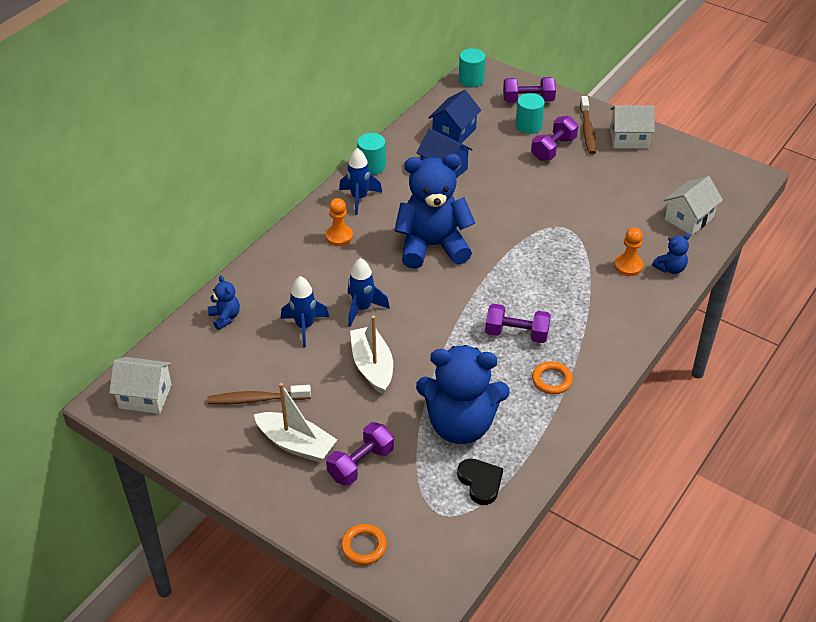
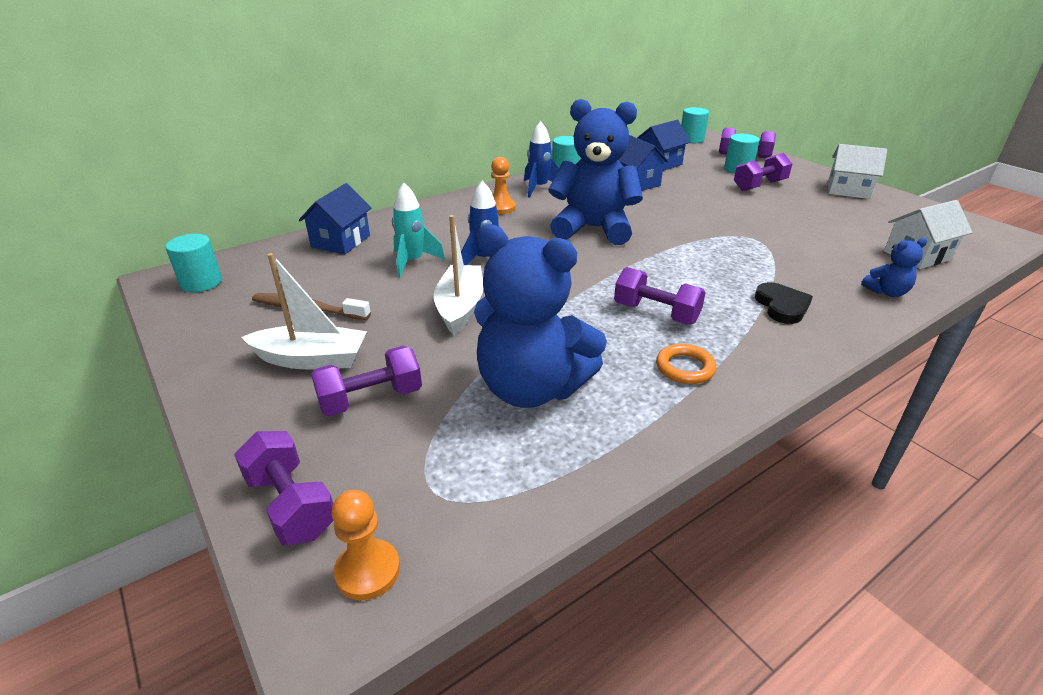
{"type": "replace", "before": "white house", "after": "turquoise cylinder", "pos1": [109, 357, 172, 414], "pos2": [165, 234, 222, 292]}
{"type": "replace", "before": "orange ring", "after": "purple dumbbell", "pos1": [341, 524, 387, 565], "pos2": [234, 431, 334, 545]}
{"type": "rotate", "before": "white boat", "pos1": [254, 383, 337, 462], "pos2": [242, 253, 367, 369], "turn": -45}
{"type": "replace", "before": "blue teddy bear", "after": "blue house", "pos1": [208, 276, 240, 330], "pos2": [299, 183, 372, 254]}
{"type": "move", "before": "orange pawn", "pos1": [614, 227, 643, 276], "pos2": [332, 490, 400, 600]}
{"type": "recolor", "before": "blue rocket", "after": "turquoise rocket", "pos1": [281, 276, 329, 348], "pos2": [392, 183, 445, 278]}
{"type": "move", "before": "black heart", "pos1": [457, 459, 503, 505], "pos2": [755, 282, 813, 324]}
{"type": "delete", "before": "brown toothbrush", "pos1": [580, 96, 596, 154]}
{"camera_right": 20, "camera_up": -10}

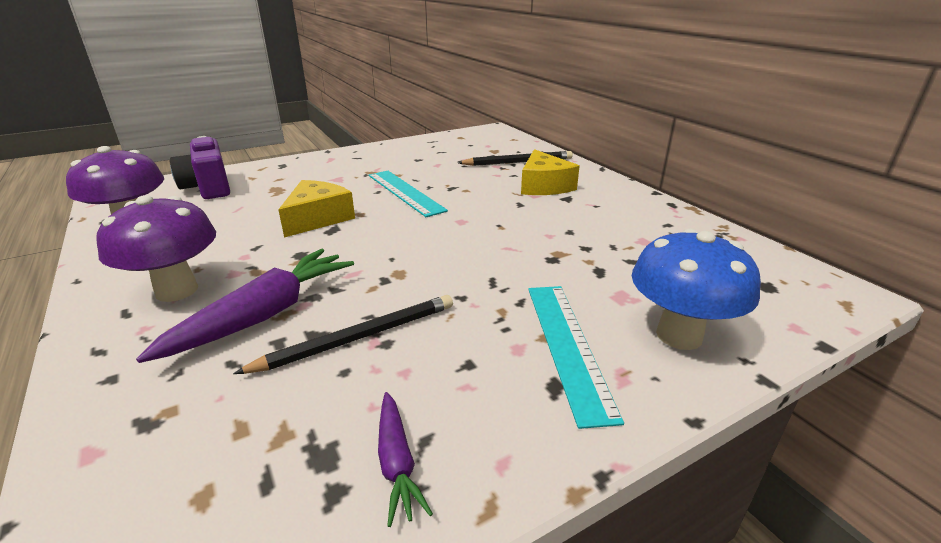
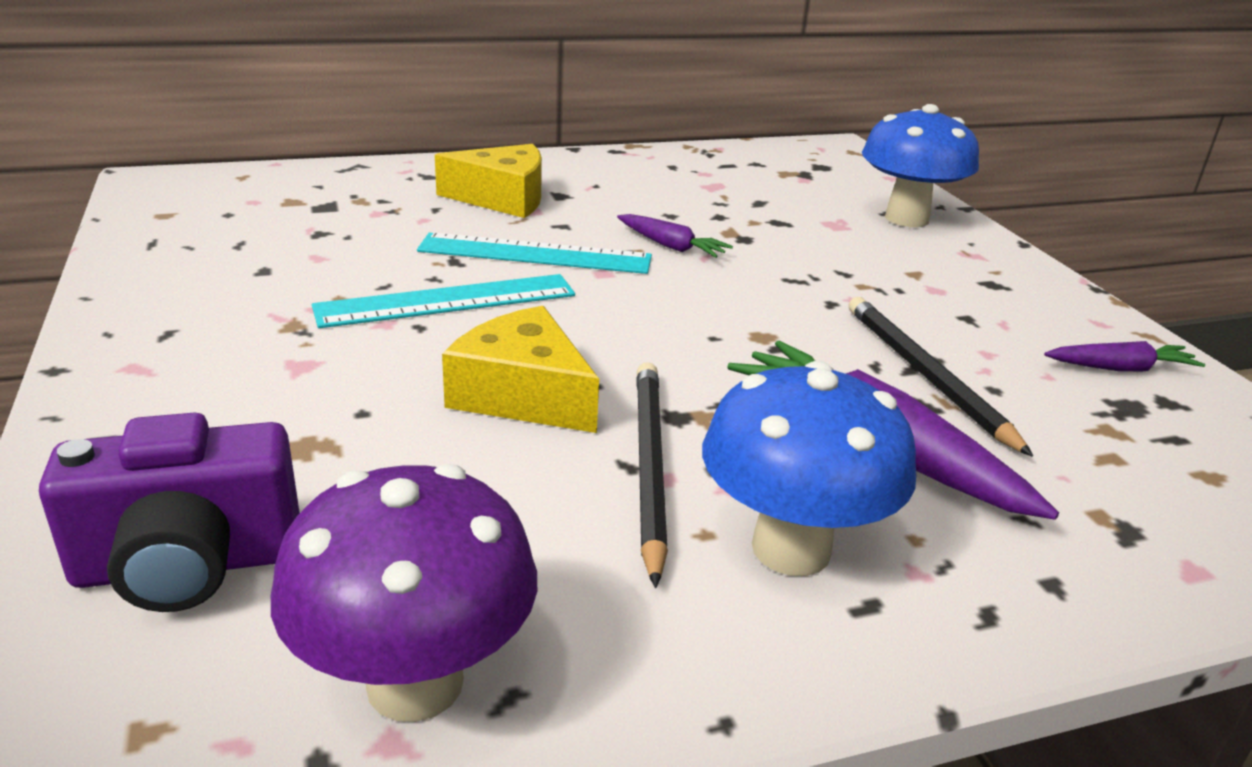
{"type": "move", "before": "turquoise ruler", "pos1": [528, 286, 624, 429], "pos2": [417, 233, 652, 274]}
{"type": "insert", "after": "purple carrot", "pos2": [617, 214, 733, 258]}
{"type": "move", "before": "black pencil", "pos1": [458, 151, 573, 166], "pos2": [636, 362, 668, 588]}
{"type": "recolor", "before": "purple mushroom", "after": "blue mushroom", "pos1": [97, 195, 216, 302], "pos2": [702, 361, 916, 576]}
{"camera_right": -80, "camera_up": 0}

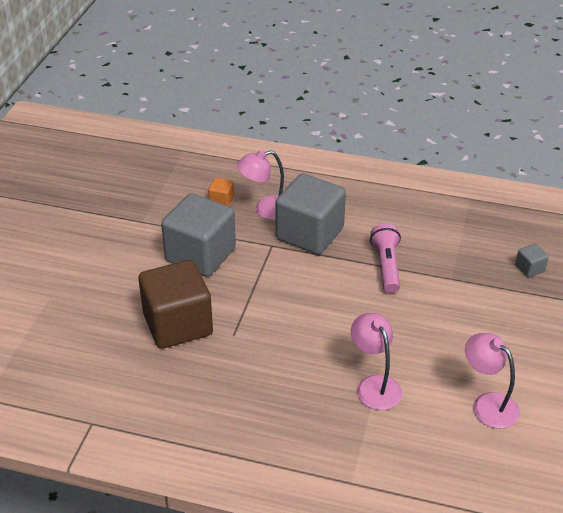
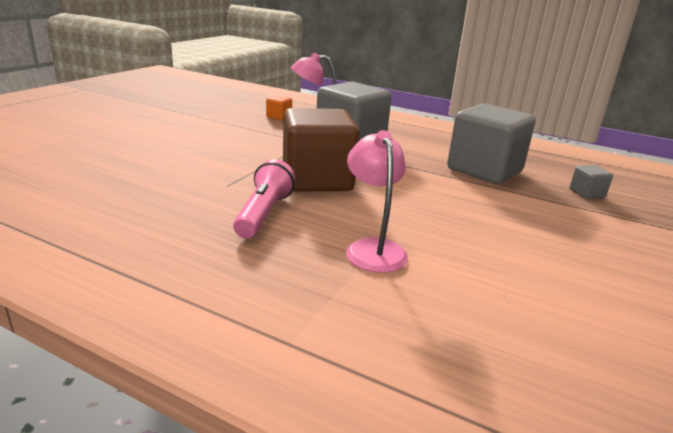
{"type": "move", "before": "pink flashlight", "pos1": [370, 223, 401, 293], "pos2": [233, 159, 295, 239]}
{"type": "move", "before": "brown cube", "pos1": [138, 260, 213, 349], "pos2": [283, 108, 360, 192]}
{"type": "move", "before": "grey cube", "pos1": [161, 193, 236, 277], "pos2": [447, 103, 536, 184]}
{"type": "delete", "before": "pink lamp", "pos1": [465, 333, 520, 429]}
{"camera_right": 10, "camera_up": -15}

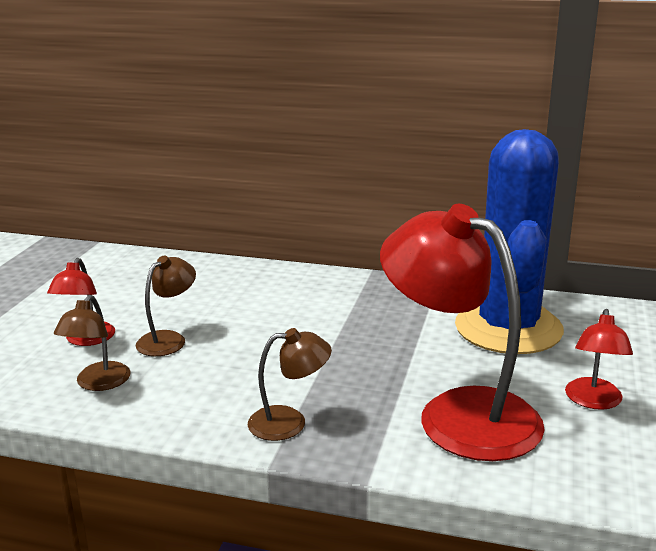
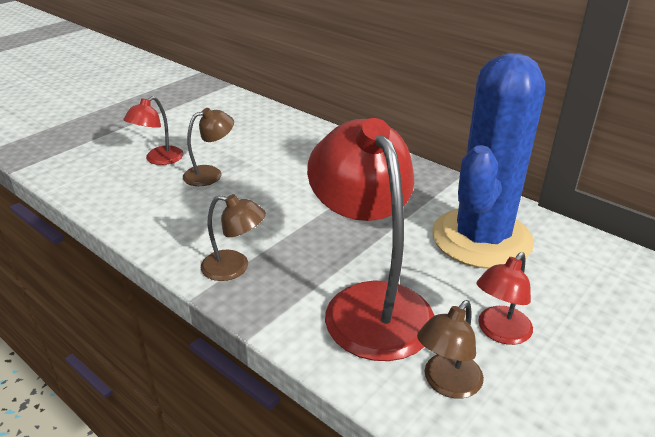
{"type": "move", "before": "brown lamp", "pos1": [54, 295, 131, 391], "pos2": [417, 300, 484, 399]}
{"camera_right": 25, "camera_up": 10}

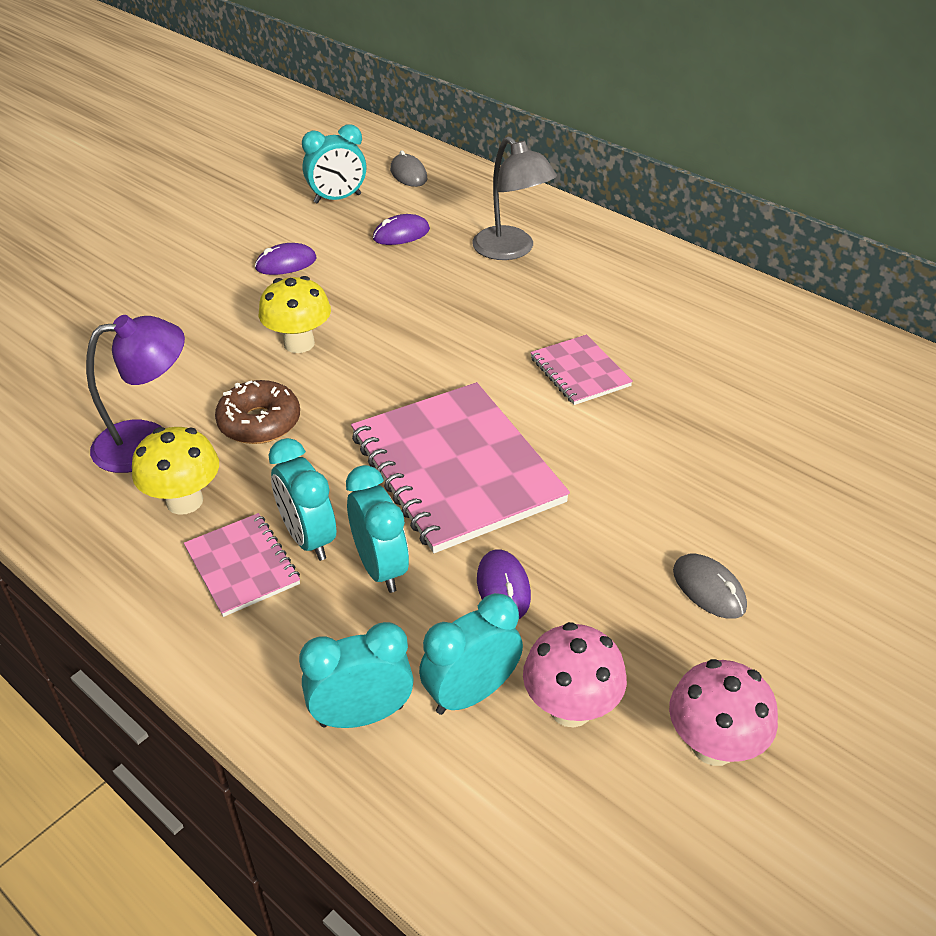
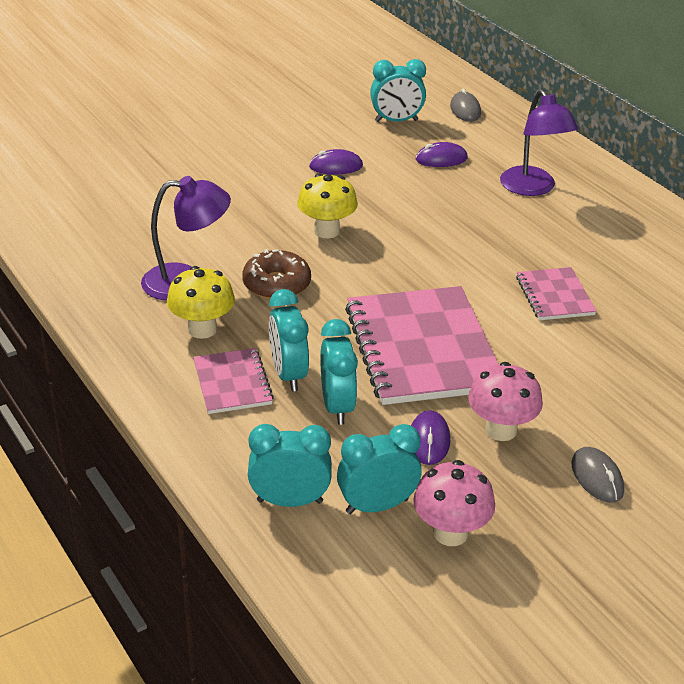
{"type": "move", "before": "pink mushroom", "pos1": [669, 659, 778, 766], "pos2": [468, 362, 543, 441]}
{"type": "recolor", "before": "grey lamp", "after": "purple lamp", "pos1": [472, 136, 557, 260], "pos2": [500, 89, 578, 196]}
{"camera_right": 15, "camera_up": -5}

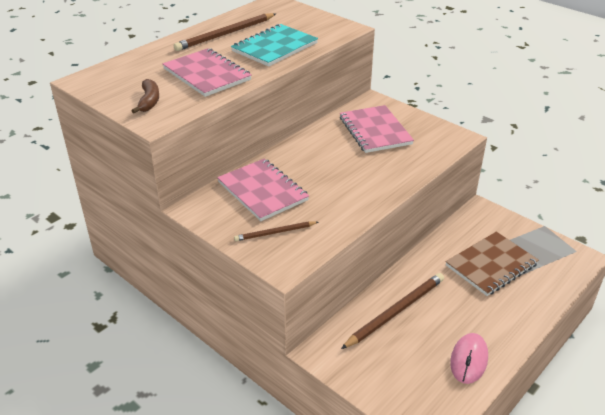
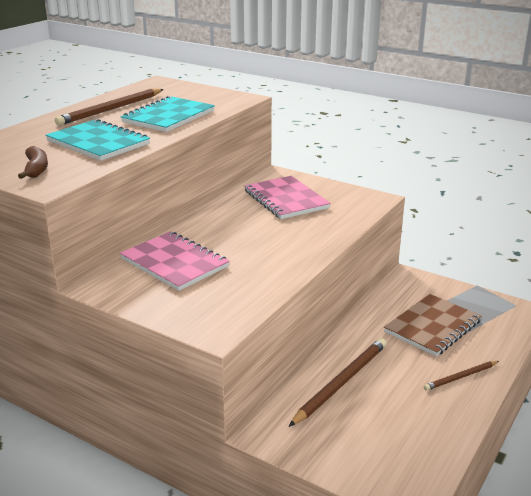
{"type": "recolor", "before": "pink notebook", "after": "turquoise notebook", "pos1": [163, 48, 252, 97], "pos2": [46, 119, 150, 161]}
{"type": "move", "before": "brown pencil", "pos1": [234, 221, 318, 241], "pos2": [424, 361, 499, 391]}
{"type": "delete", "before": "pink mouse", "pos1": [450, 333, 488, 384]}
{"camera_right": -10, "camera_up": -10}

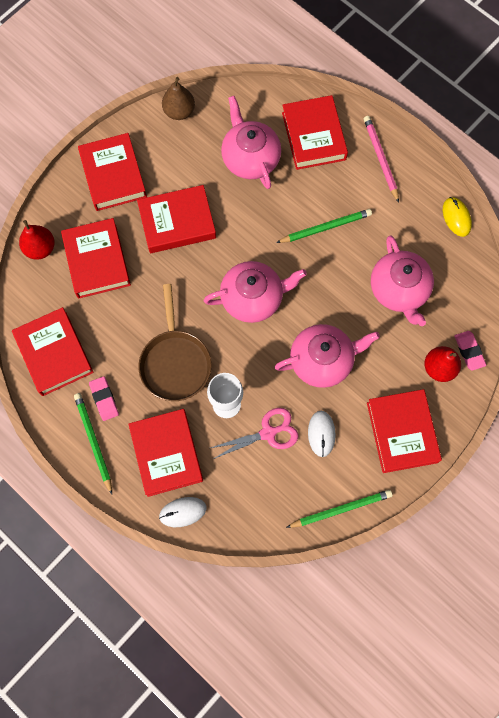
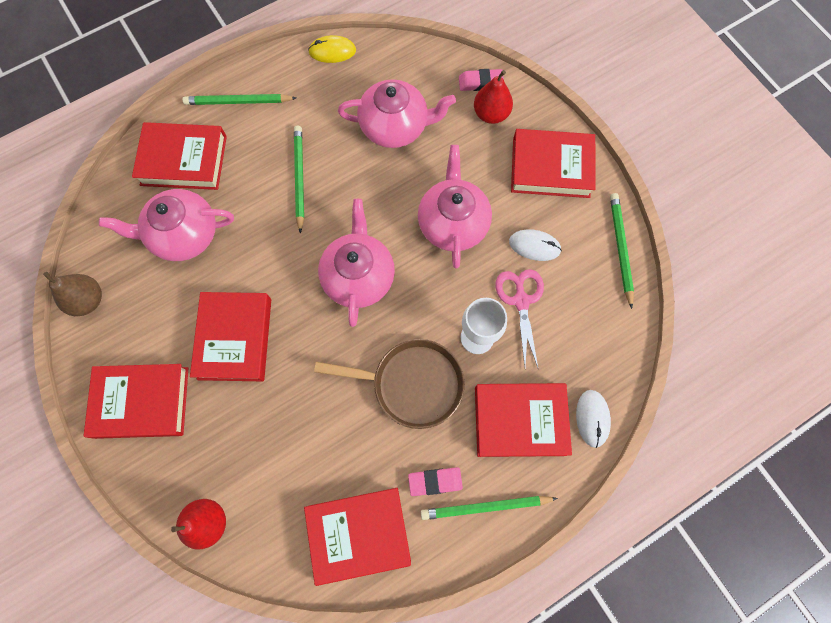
{"type": "recolor", "before": "pink pencil", "after": "green pencil", "pos1": [364, 116, 399, 203], "pos2": [182, 94, 296, 105]}
{"type": "delete", "before": "red book", "pos1": [61, 218, 131, 299]}
{"camera_right": -75, "camera_up": 0}

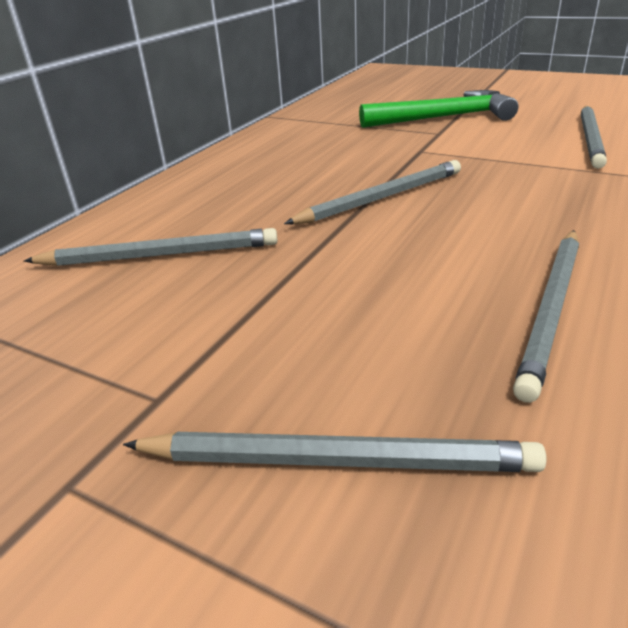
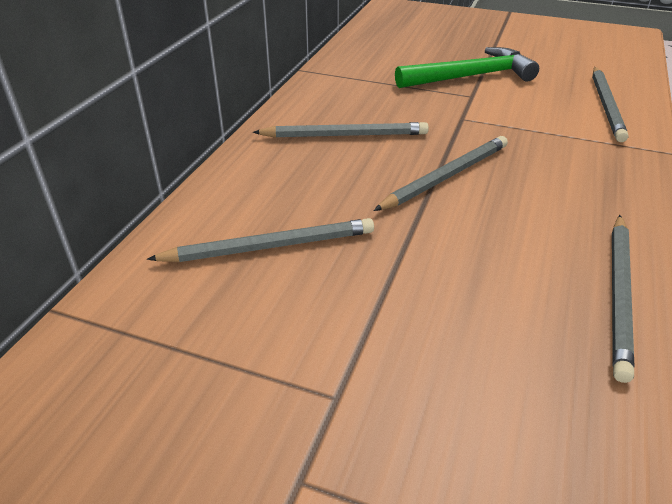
{"type": "move", "before": "grey pencil", "pos1": [123, 432, 547, 472], "pos2": [253, 122, 429, 138]}
{"camera_right": -10, "camera_up": 5}

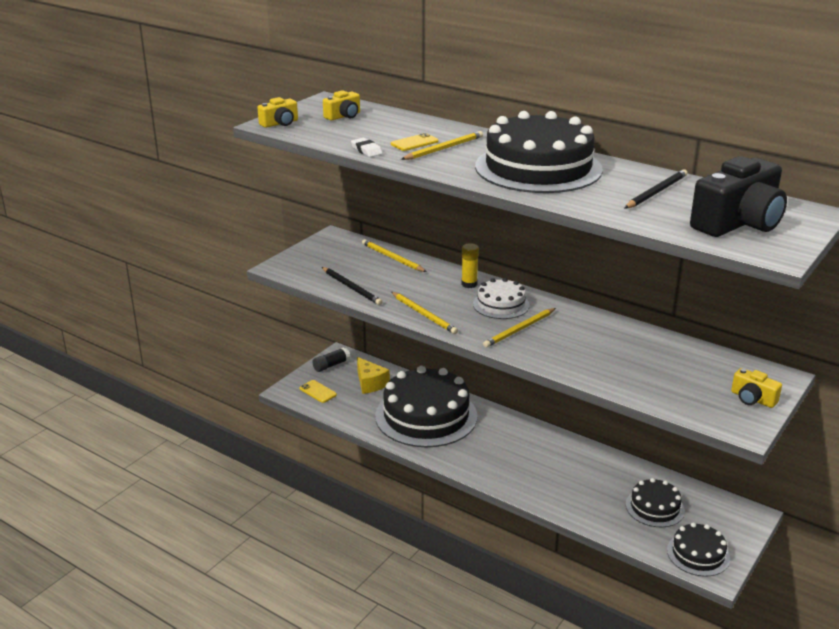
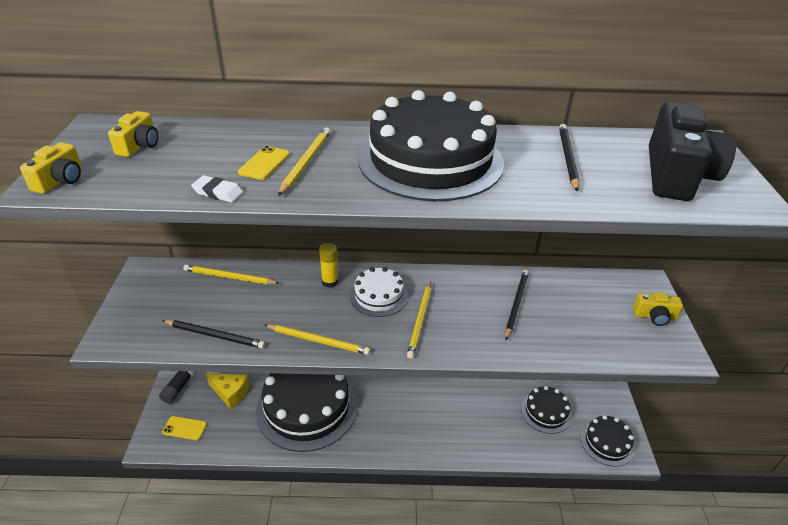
{"type": "insert", "after": "black pencil", "pos2": [505, 269, 529, 340]}
{"camera_right": -35, "camera_up": 10}

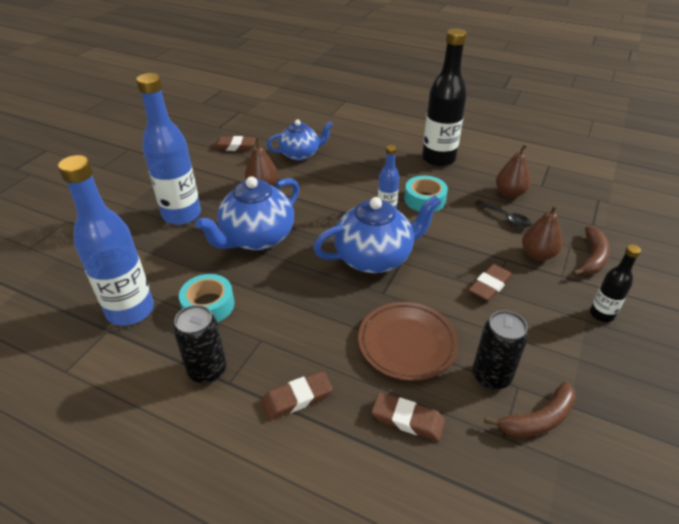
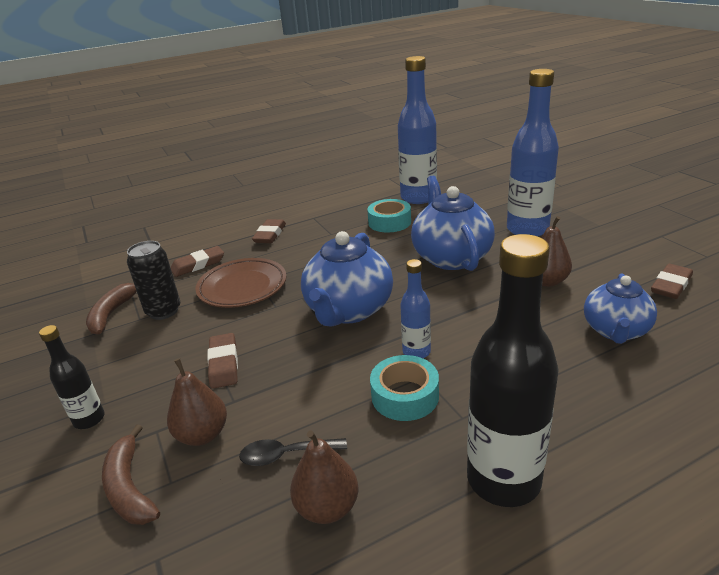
{"type": "delete", "before": "black can", "pos1": [173, 305, 227, 384]}
{"camera_right": 130, "camera_up": -10}

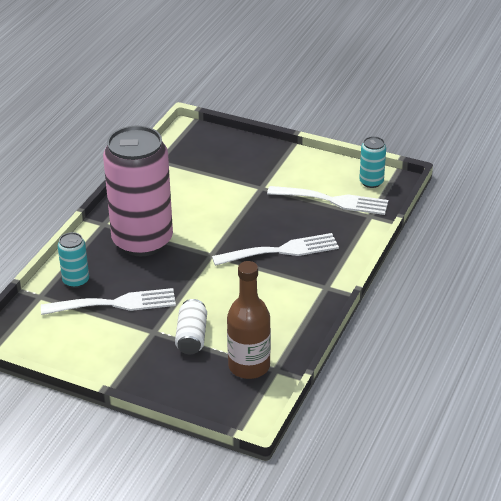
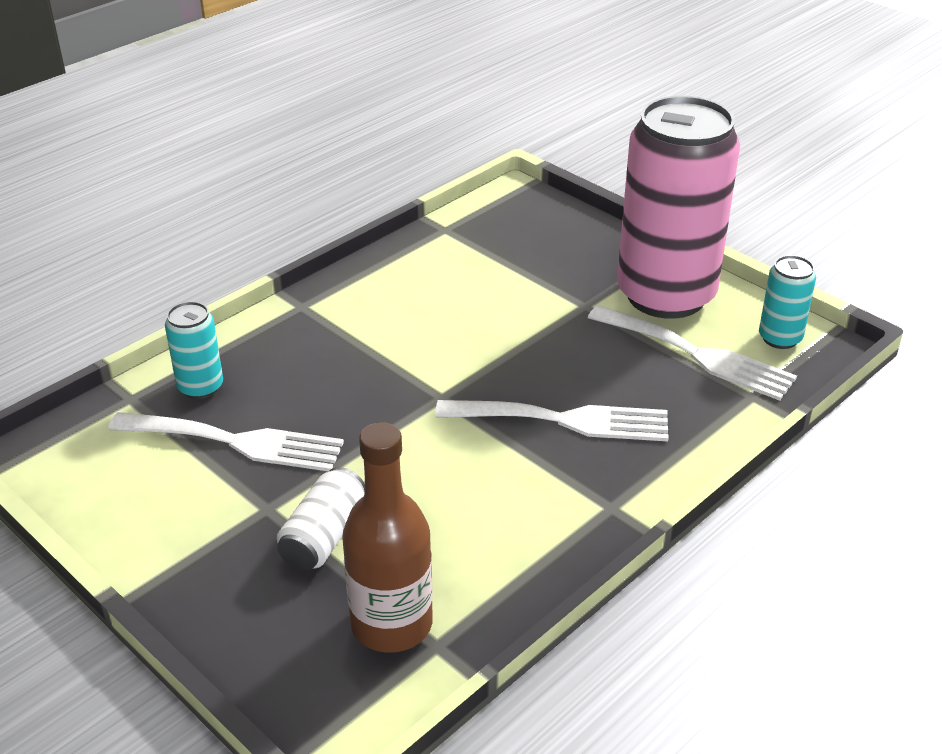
{"type": "move", "before": "pink can", "pos1": [103, 126, 173, 256], "pos2": [617, 96, 740, 319]}
{"camera_right": 20, "camera_up": 0}

